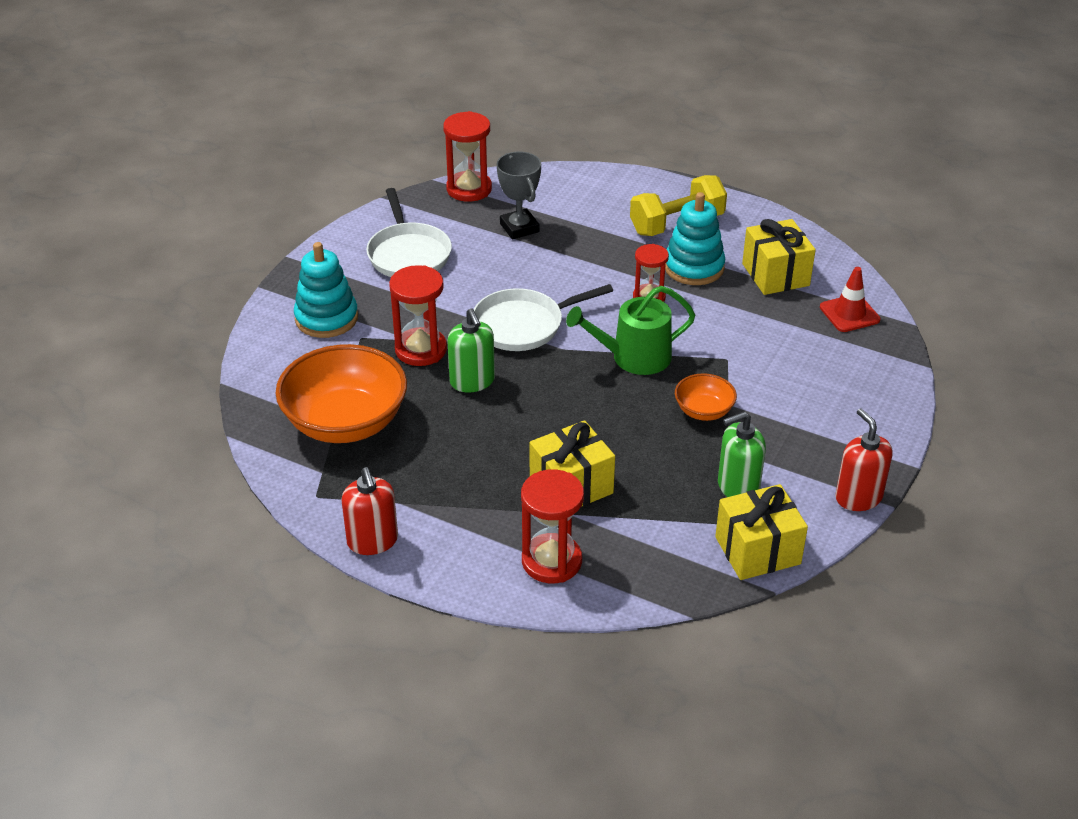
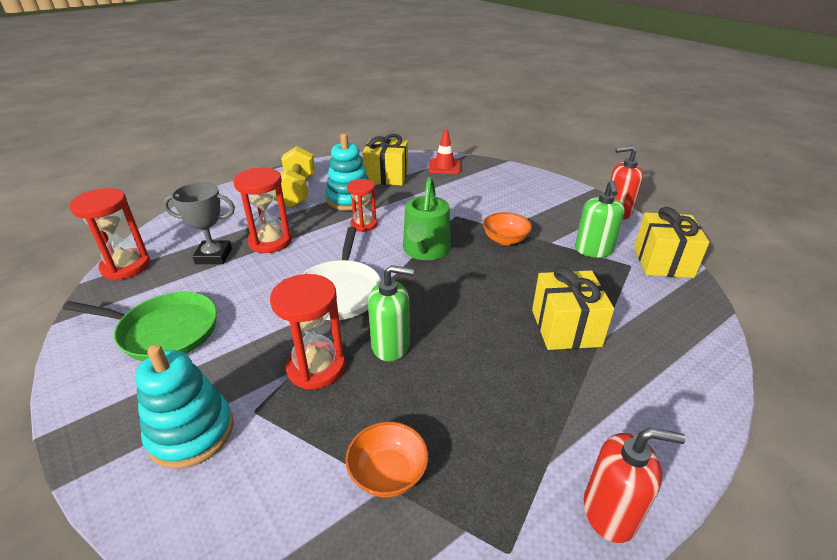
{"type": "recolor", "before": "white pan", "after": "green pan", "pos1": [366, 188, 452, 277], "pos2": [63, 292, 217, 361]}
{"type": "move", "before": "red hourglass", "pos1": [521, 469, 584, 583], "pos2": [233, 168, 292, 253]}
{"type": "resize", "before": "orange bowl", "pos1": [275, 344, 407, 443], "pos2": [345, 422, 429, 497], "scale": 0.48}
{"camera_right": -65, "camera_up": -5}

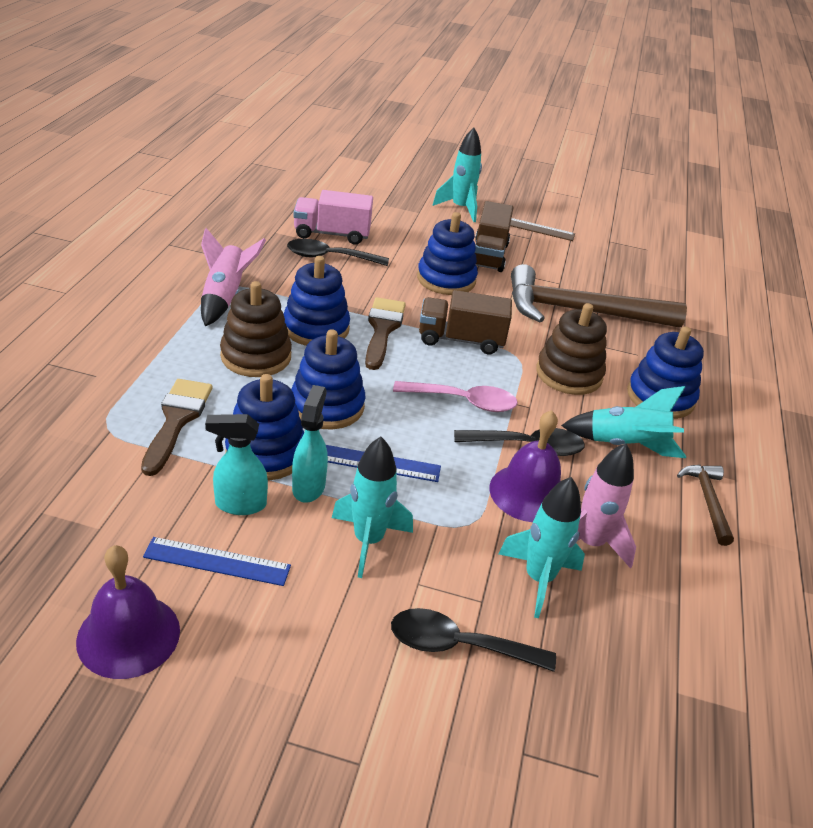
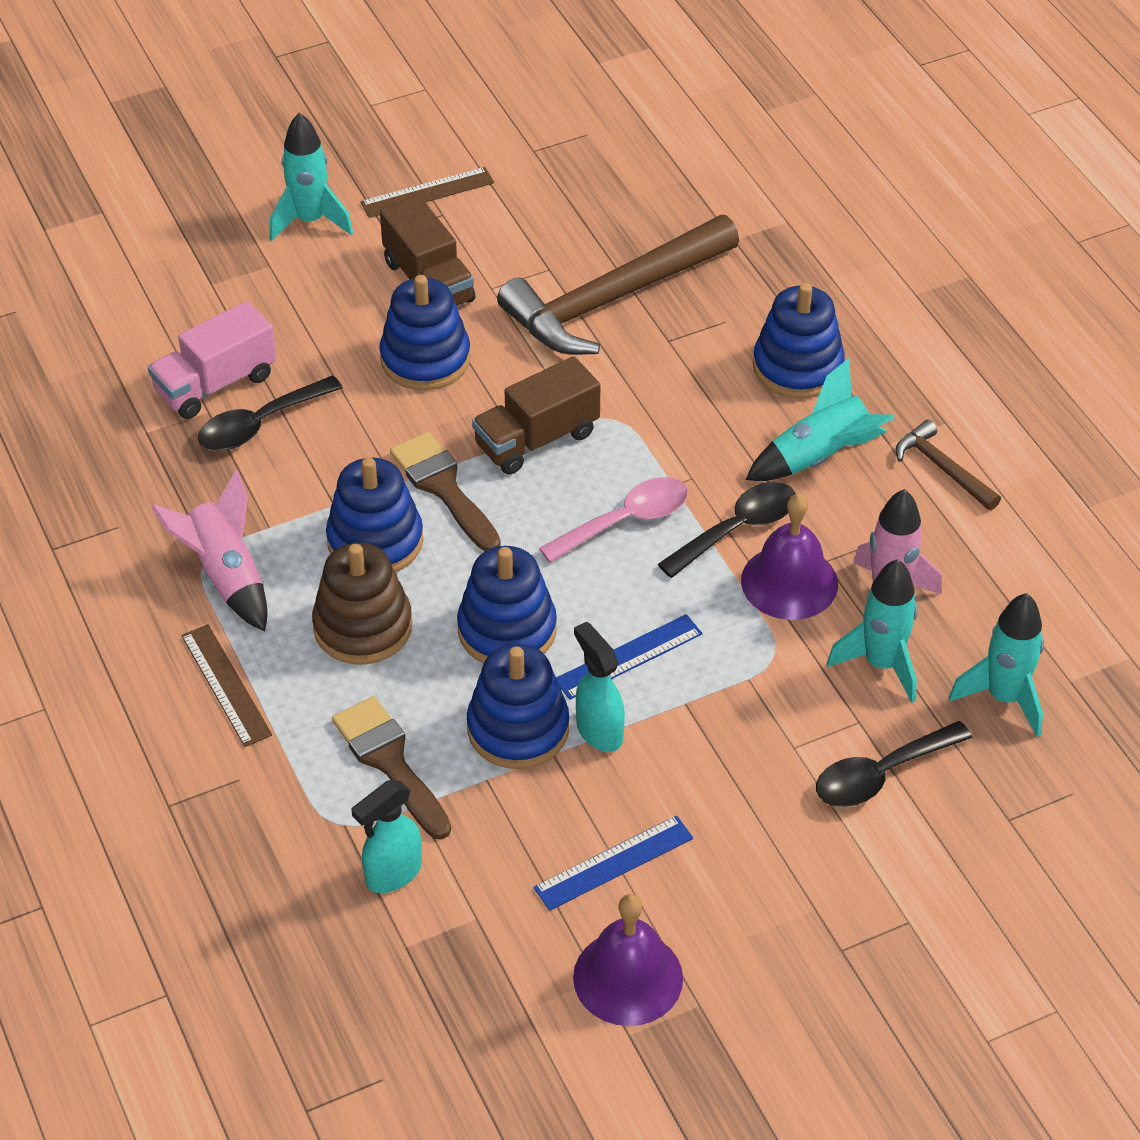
{"type": "insert", "after": "brown ruler", "pos2": [181, 624, 272, 747]}
{"type": "move", "before": "turquoise spray bottle", "pos1": [205, 414, 268, 515], "pos2": [351, 780, 422, 893]}
{"type": "move", "before": "turquoise rocket", "pos1": [332, 436, 413, 578], "pos2": [949, 593, 1044, 737]}
{"type": "delete", "before": "brown stacking toy", "pos1": [536, 303, 607, 395]}
{"camera_right": -35, "camera_up": 10}

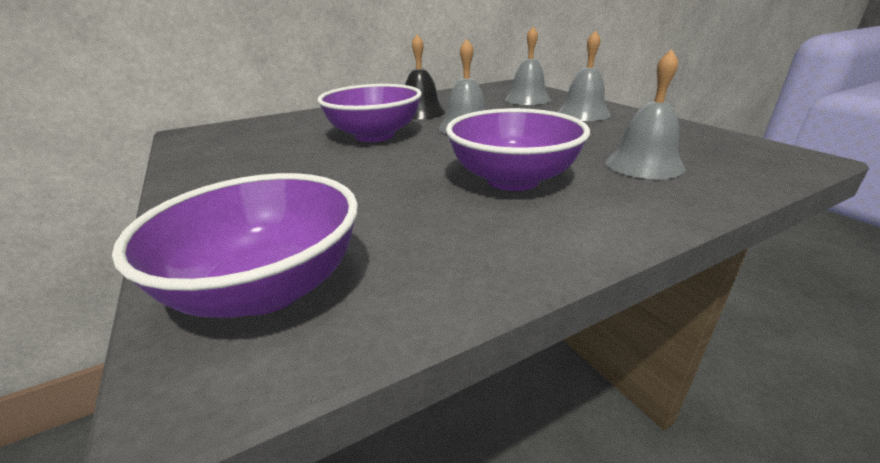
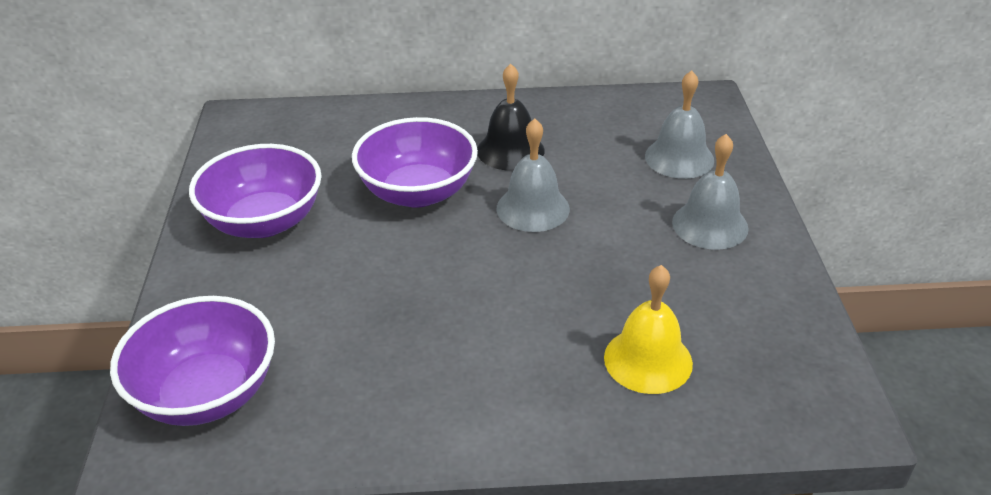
{"type": "move", "before": "purple bowl", "pos1": [446, 108, 590, 191], "pos2": [189, 144, 321, 238]}
{"type": "recolor", "before": "grey bell", "after": "yellow bell", "pos1": [605, 49, 686, 179], "pos2": [604, 265, 693, 394]}
{"camera_right": 25, "camera_up": 10}

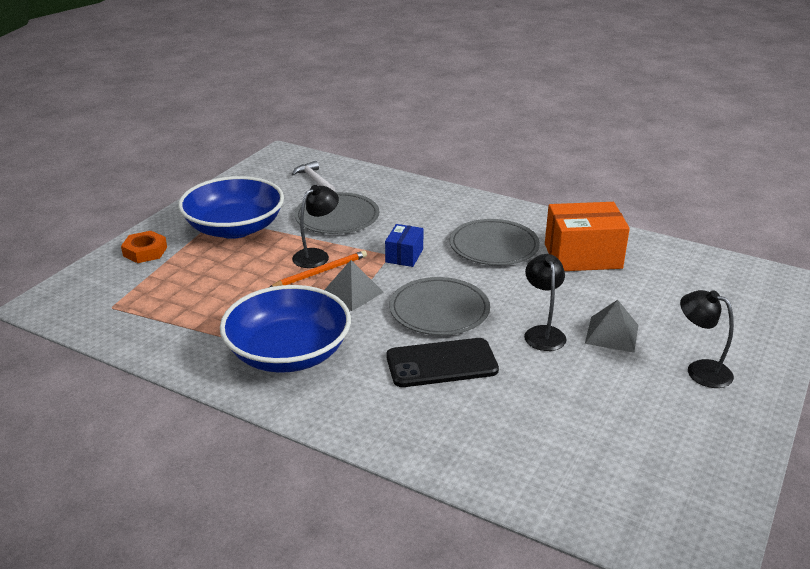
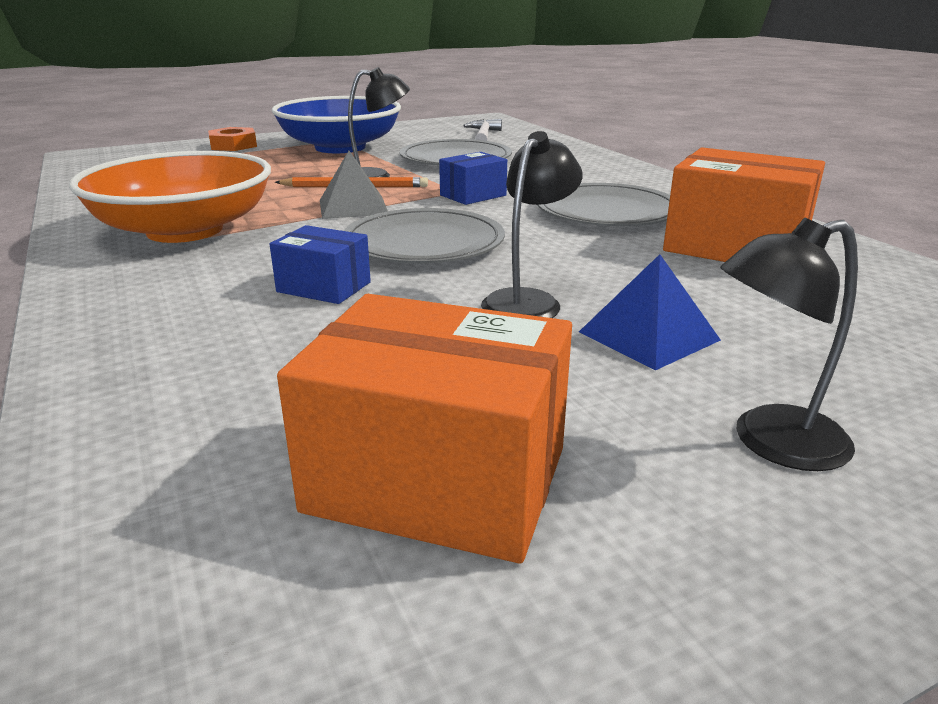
{"type": "recolor", "before": "blue bowl", "after": "orange bowl", "pos1": [220, 285, 351, 373], "pos2": [69, 151, 271, 243]}
{"type": "replace", "before": "black phone", "after": "blue box", "pos1": [386, 338, 499, 387], "pos2": [270, 225, 371, 304]}
{"type": "insert", "after": "orange box", "pos2": [277, 294, 572, 563]}
{"type": "recolor", "before": "grey pyramid", "after": "blue pyramid", "pos1": [585, 300, 639, 353], "pos2": [579, 254, 721, 370]}
{"type": "rotate", "before": "black lamp", "pos1": [680, 290, 734, 388], "pos2": [720, 217, 858, 471], "turn": -90}
{"camera_right": 35, "camera_up": -5}

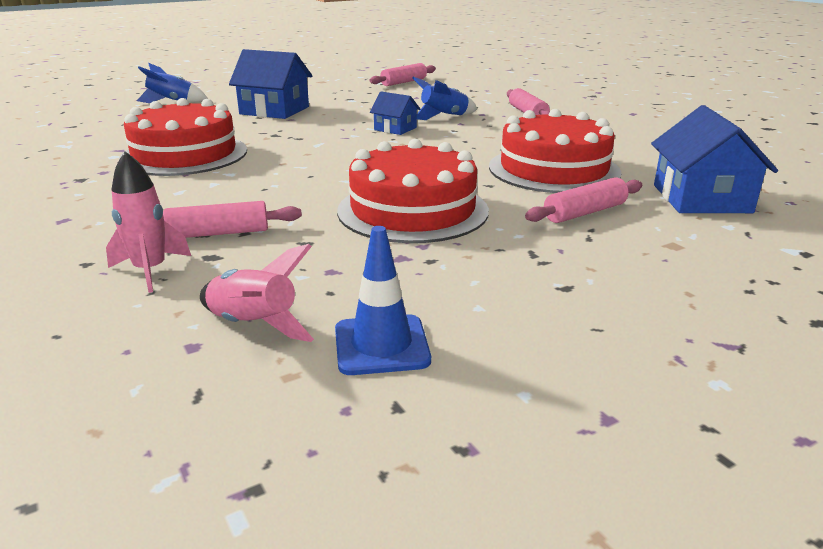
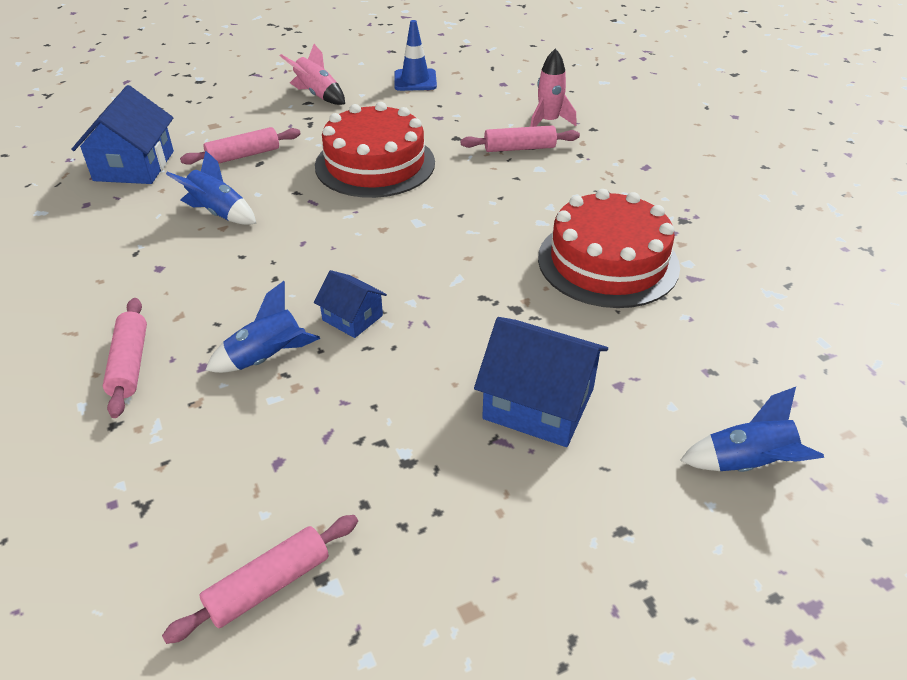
{"type": "replace", "before": "red cake", "after": "blue rocket", "pos1": [489, 109, 622, 193], "pos2": [166, 151, 256, 225]}
{"type": "move", "before": "pink rocket", "pos1": [200, 244, 314, 342], "pos2": [280, 44, 345, 105]}
{"camera_right": -175, "camera_up": 15}

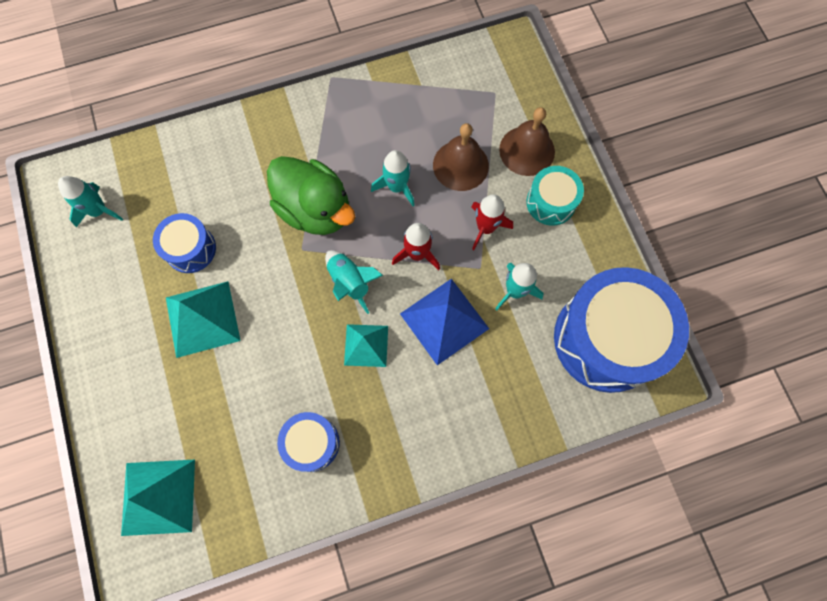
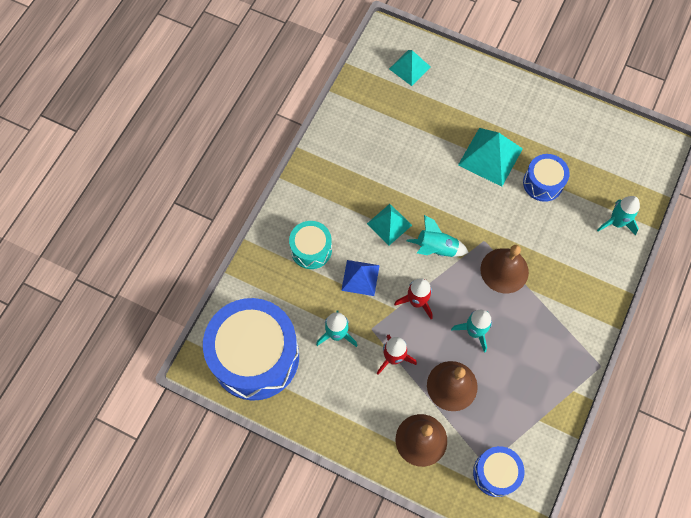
{"type": "move", "before": "turquoise drum", "pos1": [526, 166, 584, 226], "pos2": [289, 221, 332, 269]}
{"type": "resize", "before": "blue pyramid", "pos1": [400, 279, 489, 365], "pos2": [341, 260, 380, 296], "scale": 0.64}
{"type": "resize", "before": "turquoise pyramid", "pos1": [121, 460, 195, 536], "pos2": [389, 50, 431, 86], "scale": 0.64}
{"type": "move", "before": "blue drum", "pos1": [277, 412, 340, 472], "pos2": [473, 446, 525, 497]}
{"type": "replace", "before": "green duck", "after": "brown bell", "pos1": [267, 156, 355, 235], "pos2": [480, 245, 529, 293]}
{"type": "move", "before": "turquoise rocket", "pos1": [58, 176, 123, 227], "pos2": [597, 196, 640, 236]}
{"camera_right": 135, "camera_up": -5}

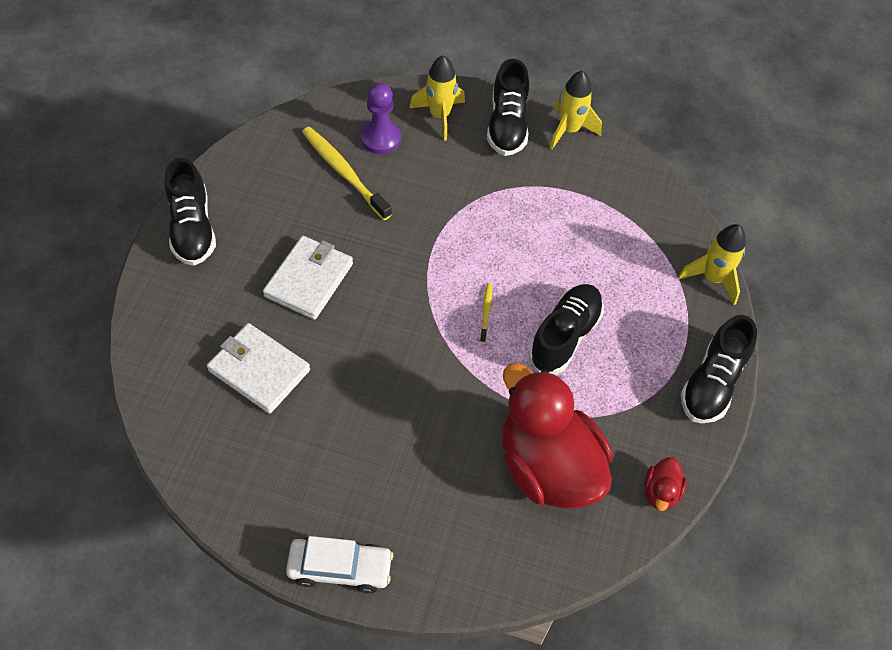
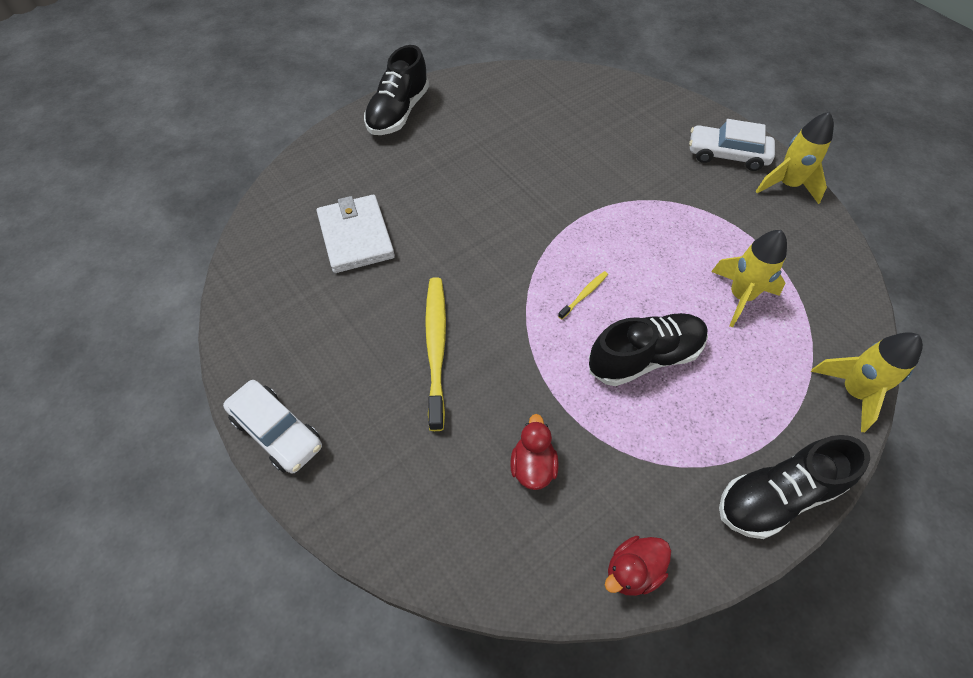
{"type": "move", "before": "yellow toothbrush", "pos1": [302, 127, 392, 220], "pos2": [425, 277, 446, 431]}
{"type": "resize", "before": "red duck", "pos1": [502, 363, 613, 509], "pos2": [510, 414, 559, 490], "scale": 0.41}
{"type": "replace", "before": "black shoe", "after": "white car", "pos1": [487, 59, 529, 156], "pos2": [689, 119, 775, 171]}
{"type": "move", "before": "yellow rocket", "pos1": [410, 55, 465, 141], "pos2": [711, 230, 787, 327]}
{"type": "delete", "before": "white wallet", "pos1": [263, 236, 353, 320]}
{"type": "delete", "before": "purple pawn", "pos1": [361, 82, 401, 154]}
{"camera_right": 40, "camera_up": 0}

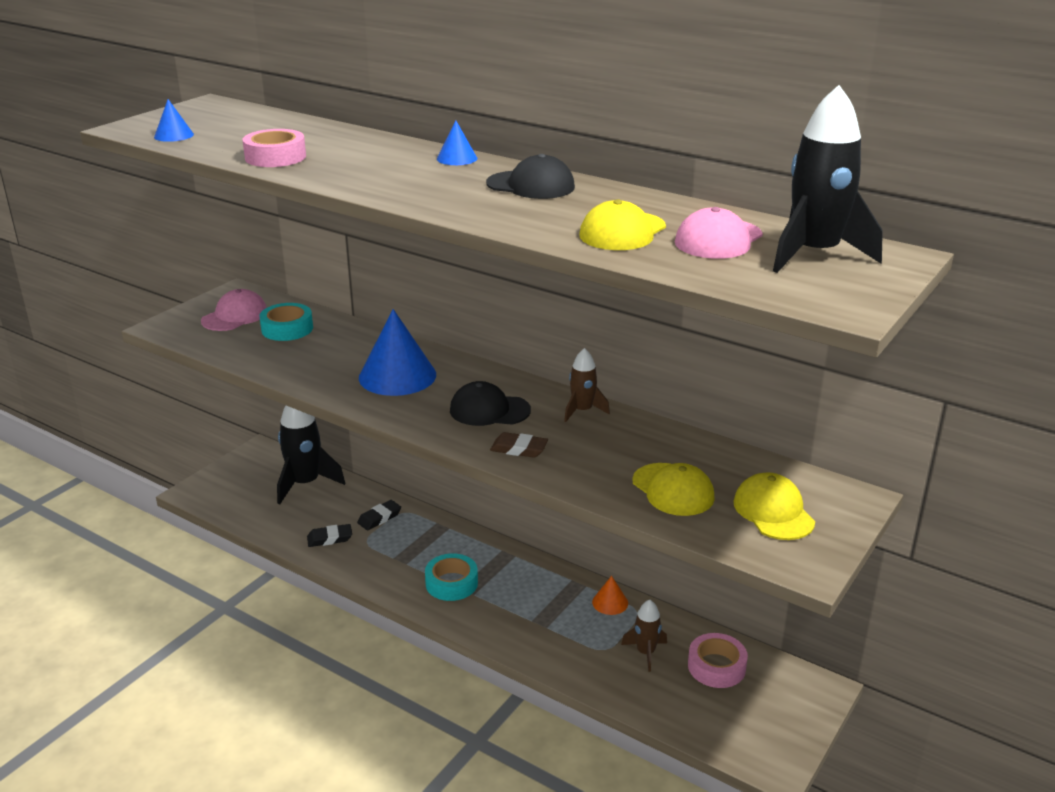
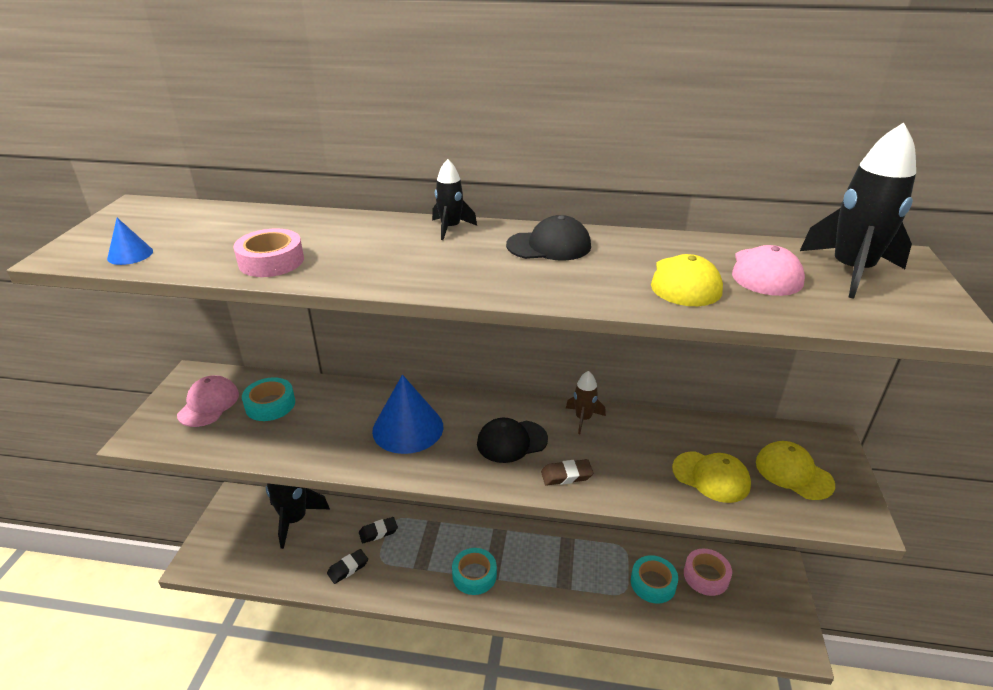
{"type": "rotate", "before": "black eraser", "pos1": [357, 500, 401, 530], "pos2": [359, 517, 398, 544], "turn": 45}
{"type": "replace", "before": "blue cone", "after": "black rocket", "pos1": [437, 120, 477, 165], "pos2": [432, 159, 477, 240]}
{"type": "replace", "before": "brown rocket", "after": "turquoise tape", "pos1": [621, 599, 667, 672], "pos2": [631, 555, 678, 603]}
{"type": "delete", "before": "orange cone", "pos1": [592, 576, 628, 615]}
{"camera_right": -25, "camera_up": 5}

